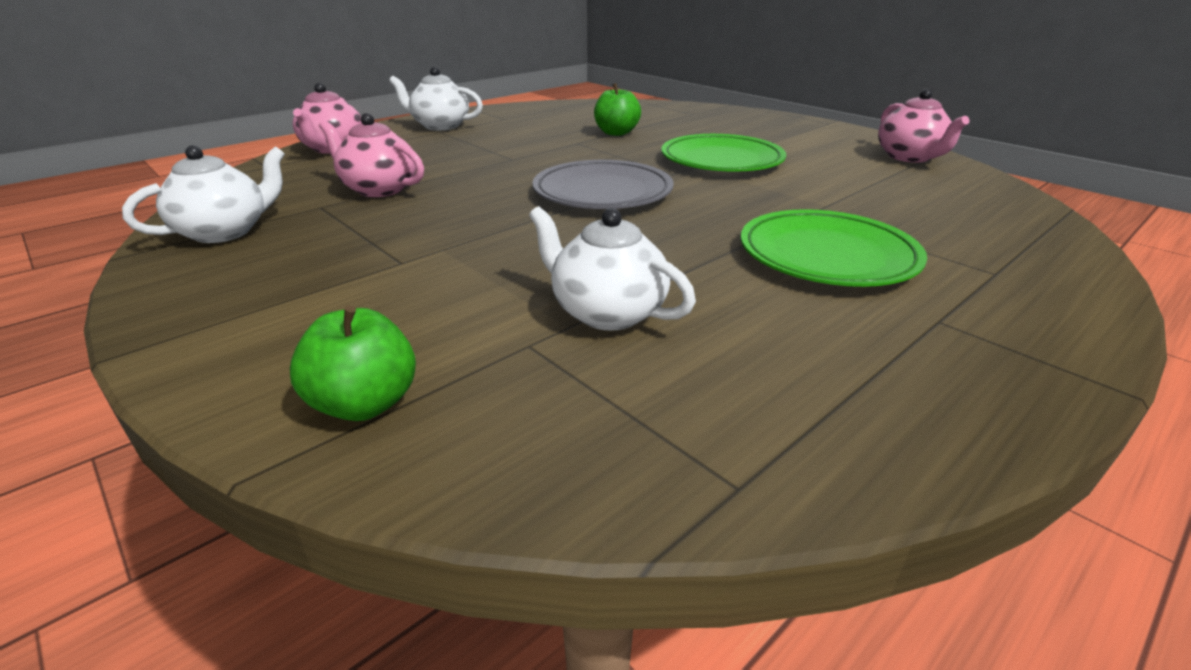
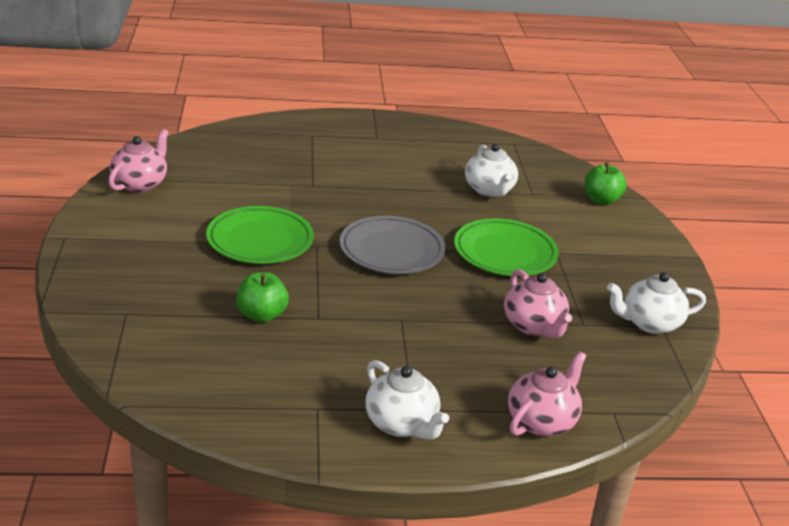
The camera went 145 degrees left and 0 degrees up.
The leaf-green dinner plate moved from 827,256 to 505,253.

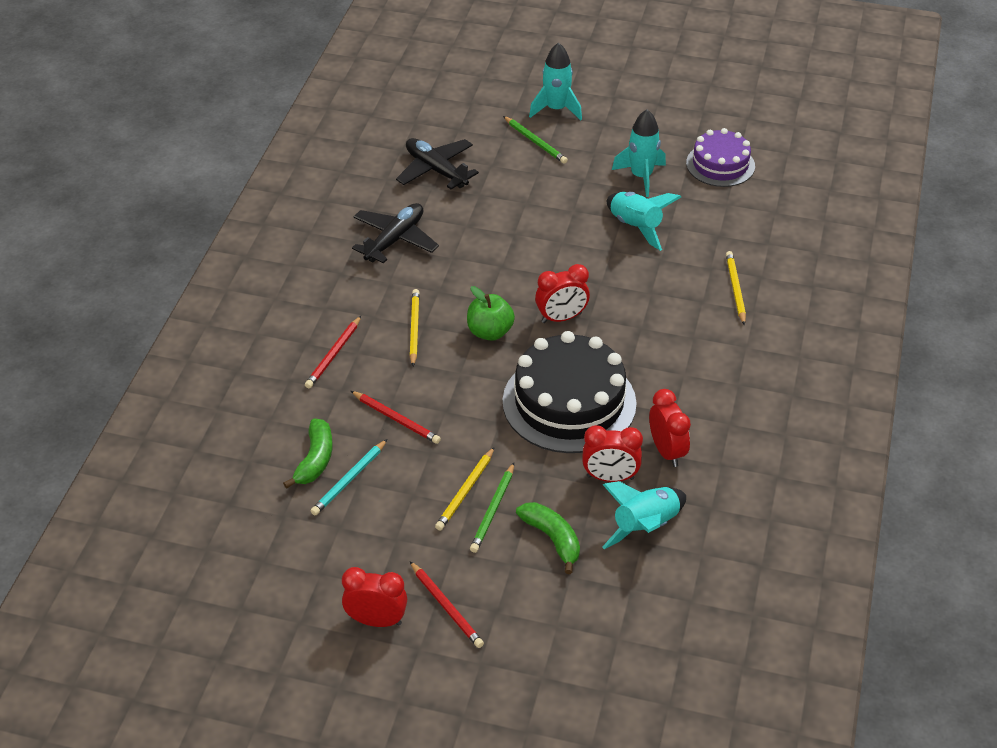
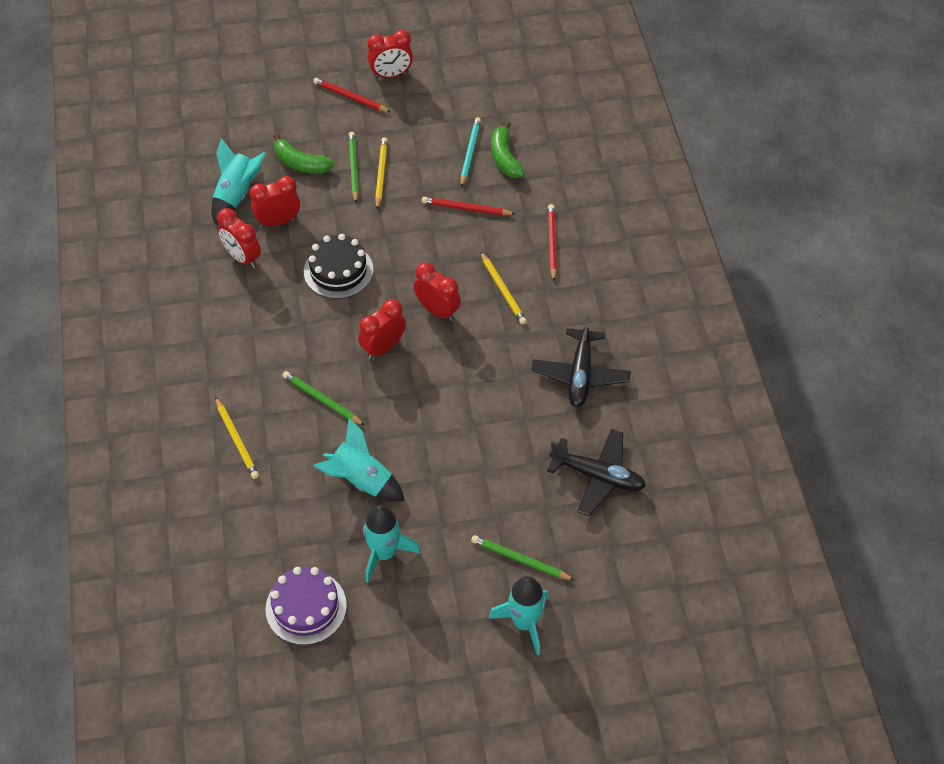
The camera went 155 degrees right and 10 degrees up.
The leaf-green apple at 490,332 was replaced by the scarlet bedside clock at 437,311.
The jet-black gateau at 569,402 changed to 0.60 times the size.
The leaf-green lead pencil at 322,400 appeared.

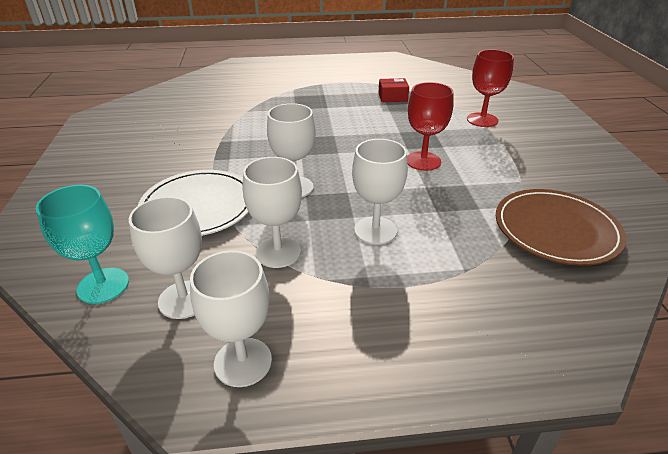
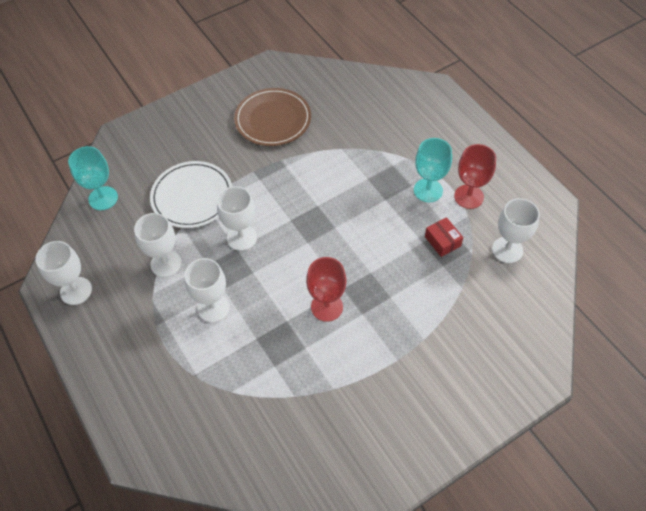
The camera went 65 degrees right and 20 degrees up.
The snow-white wine glass moved from 184,299 to 507,250.
The scarlet wine glass moved from 482,120 to 468,196.
The russet dinner plate moved from 556,230 to 273,119.
The teal wine glass at 428,190 appeared.

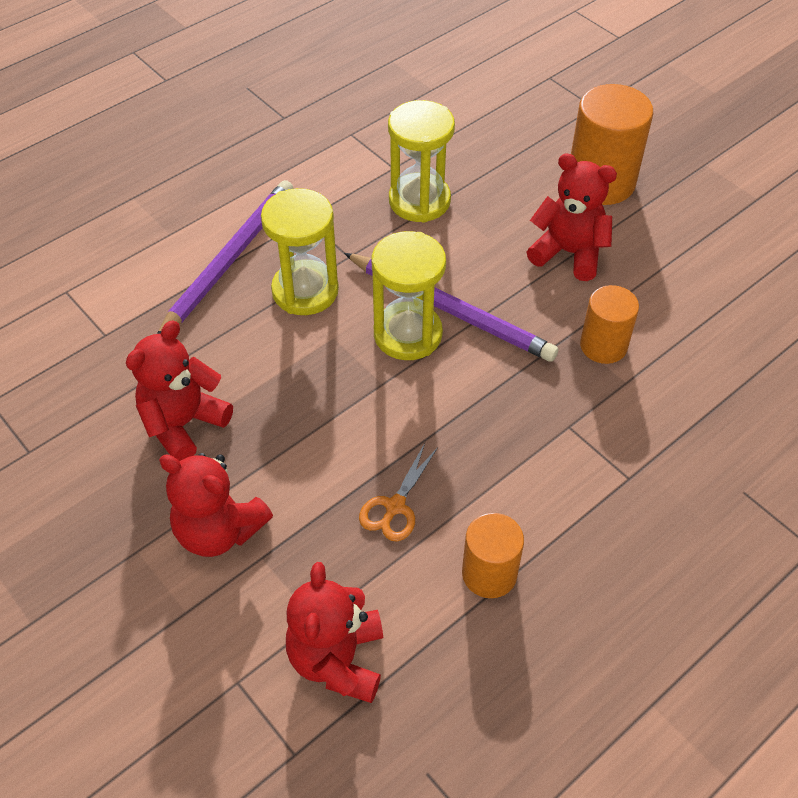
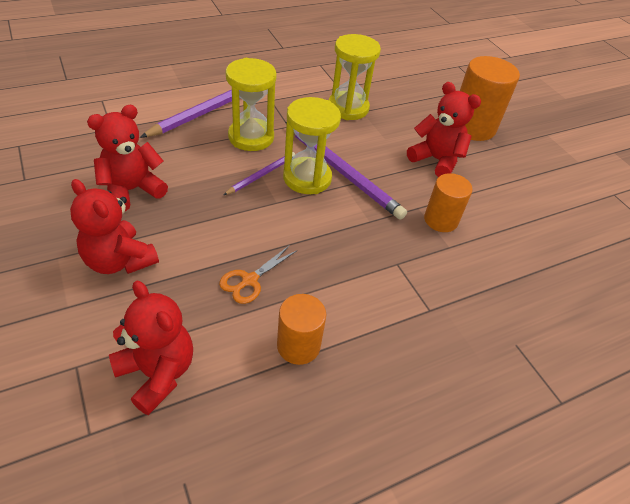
The camera went 10 degrees right and 5 degrees down.
The scarlet teddy bear at 337,659 turned 120 degrees clockwise.
The violet lead pencil at 261,175 appeared.

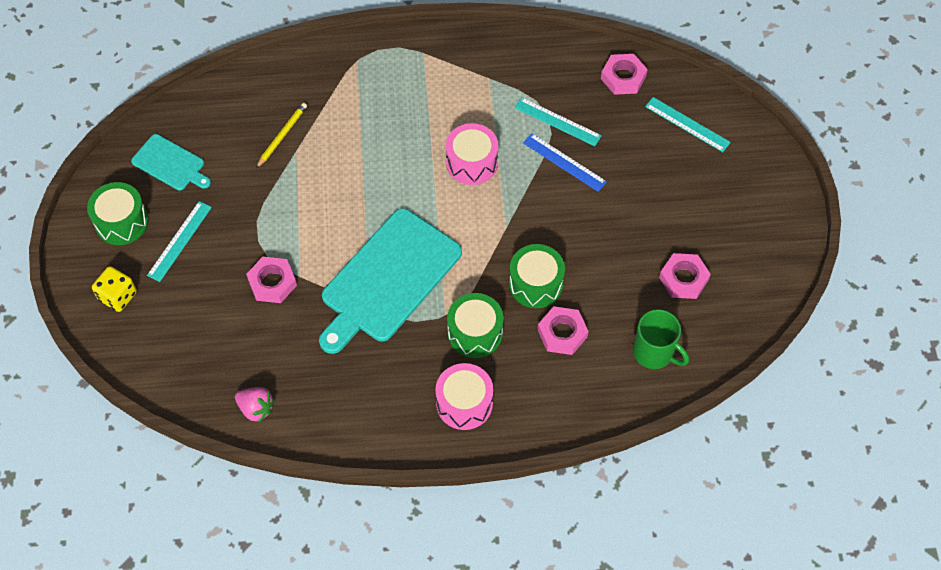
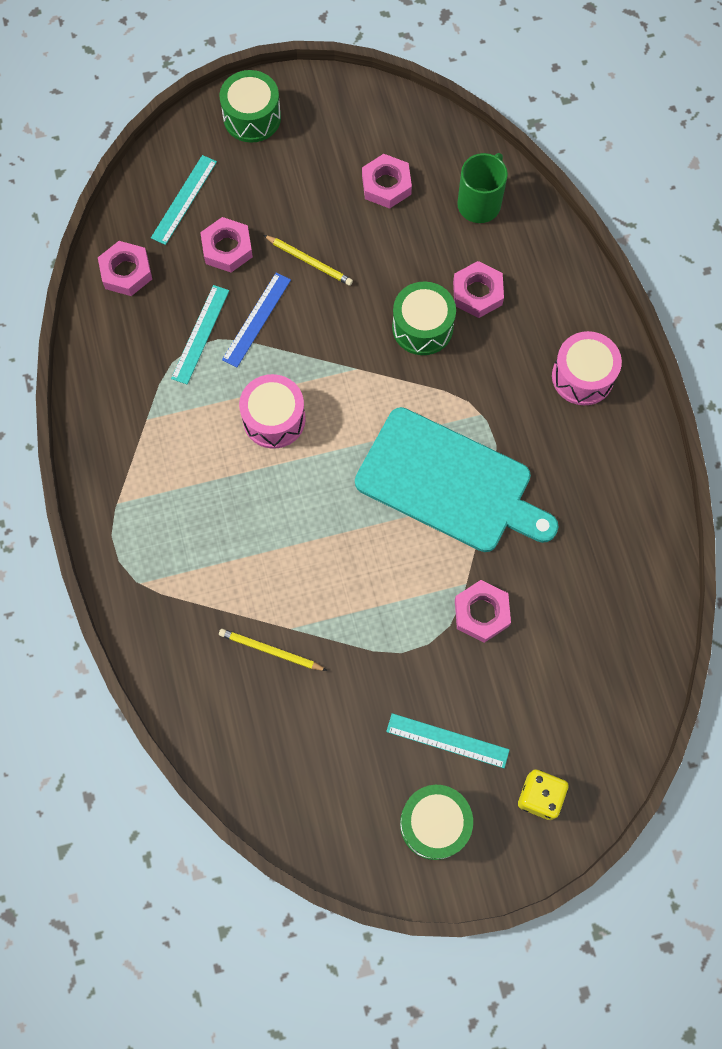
The camera went 100 degrees left and 10 degrees up.
The teal chopping board at 170,164 disappeared.
The pink toy strawberry at 256,408 disappeared.
The leaf-green drum moved from 475,333 to 252,117.
The pink nut at 227,248 appeared.
The yellow lead pencil at 309,261 appeared.

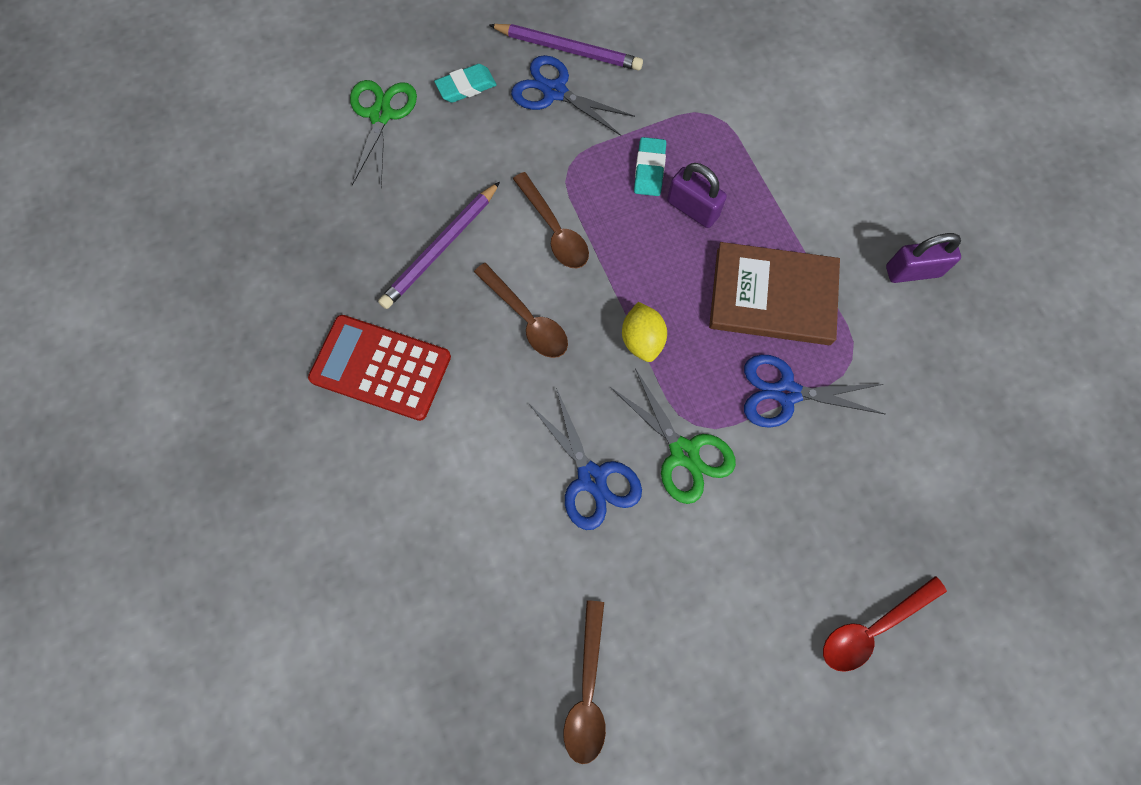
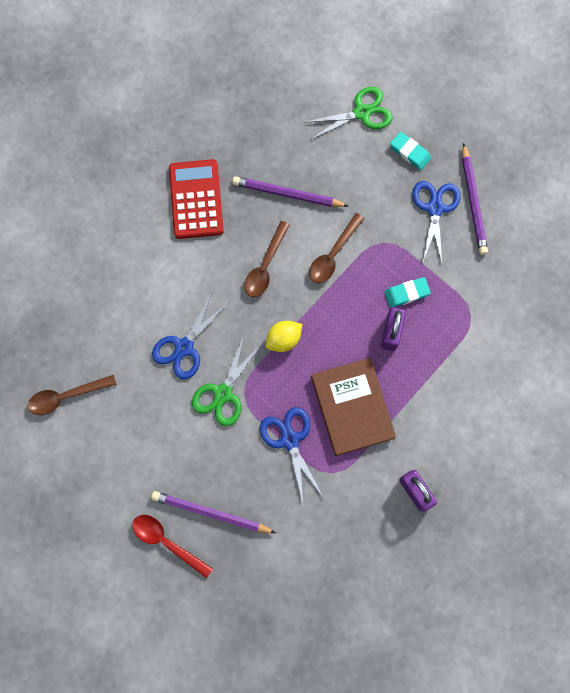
The camera went 65 degrees right and 5 degrees up.
The violet lead pencil at 211,513 appeared.

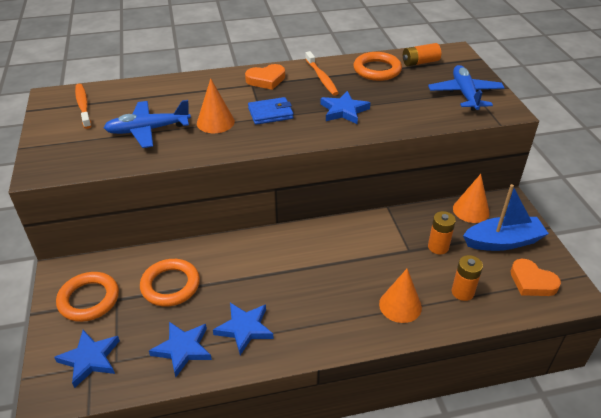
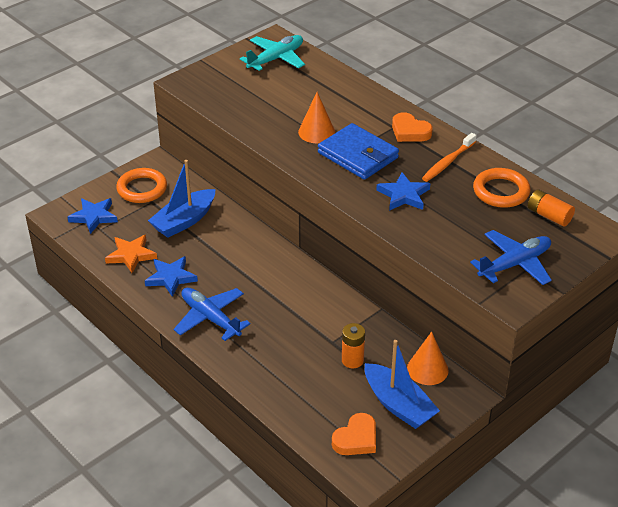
The camera went 60 degrees right and 0 degrees up.
The orange tooth brush at 83,106 was replaced by the teal toy plane at 276,59.
The blue toy plane moved from 148,130 to 210,318.
The orange ring at 170,285 was replaced by the blue boat at 184,221.
The blue star shape at 182,349 became the orange star shape at 131,255.
The blue card wallet at 270,113 changed to 1.60 times the size.
The orange cone at 400,305 disappeared.
The orange power cell at 462,292 disappeared.
The orange love heart at 532,282 turned 150 degrees counterclockwise.

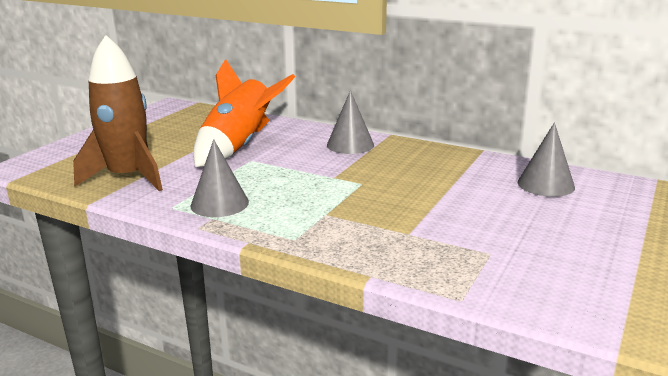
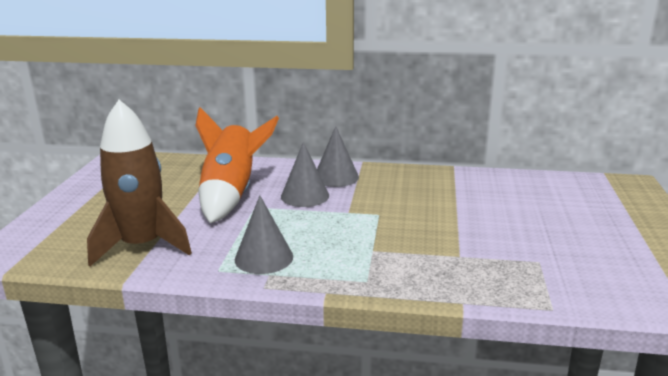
The camera went 20 degrees left and 0 degrees up.
The gray cone moved from 545,184 to 305,196.

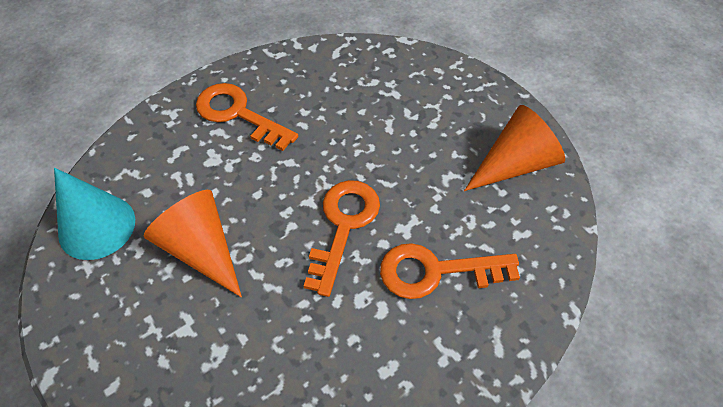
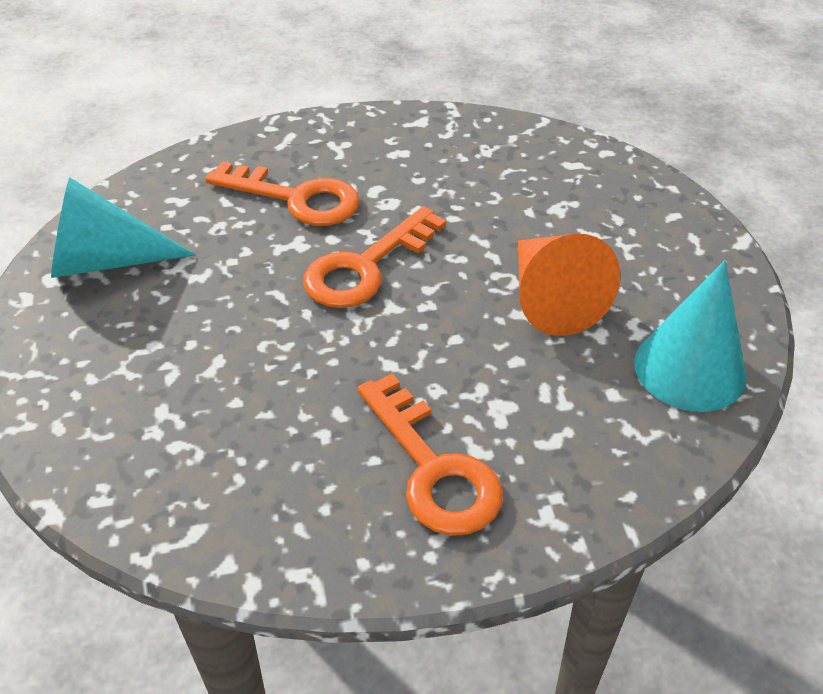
The camera went 155 degrees left and 10 degrees down.
The orange cone at 515,164 became the teal cone at 105,261.

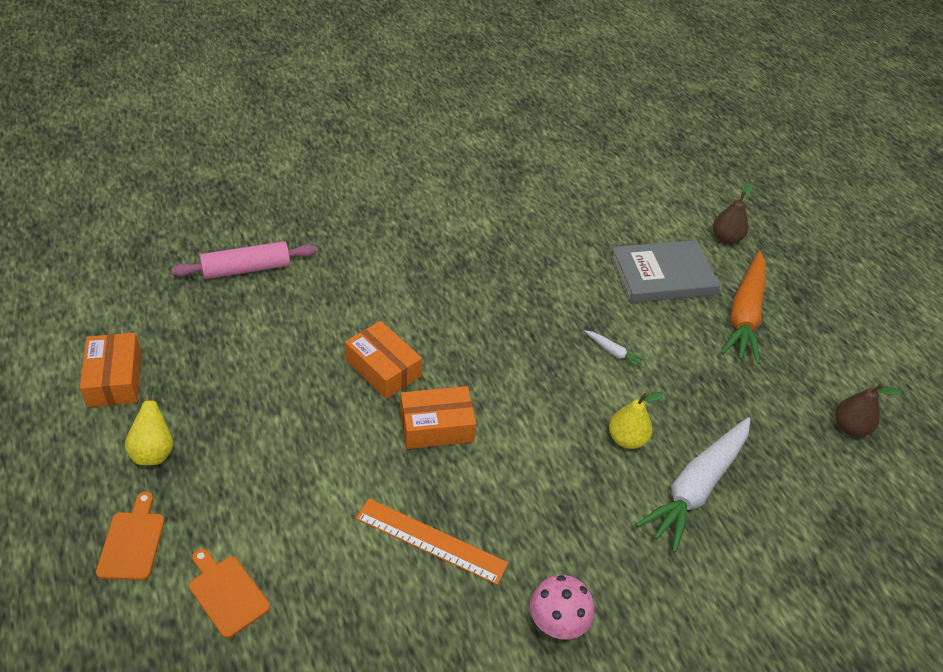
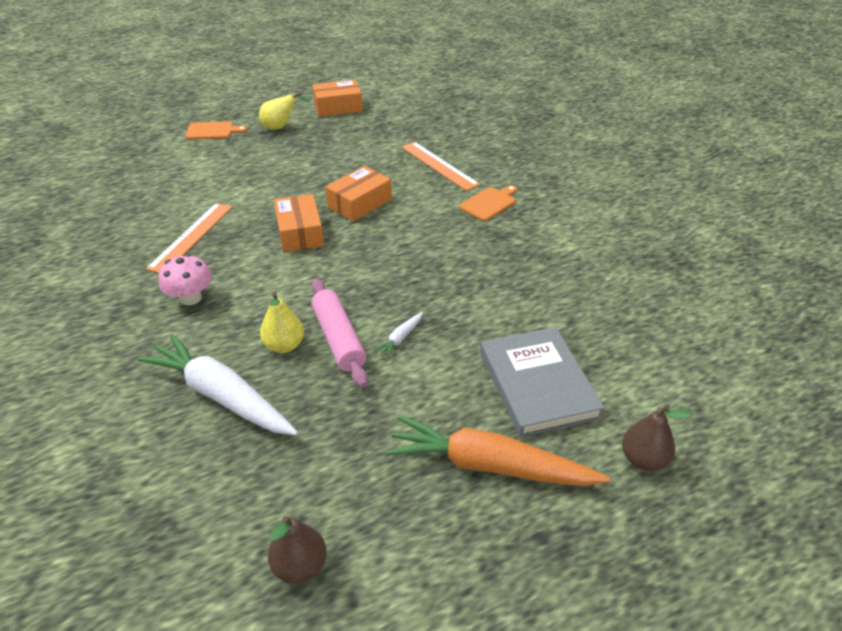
The camera went 90 degrees right and 5 degrees down.
The pink pastry roller moved from 247,269 to 338,339.
The orange chopping board moved from 227,593 to 489,203.
The pink toadstool moved from 557,621 to 190,298.
The orange measuring stick at 439,165 appeared.

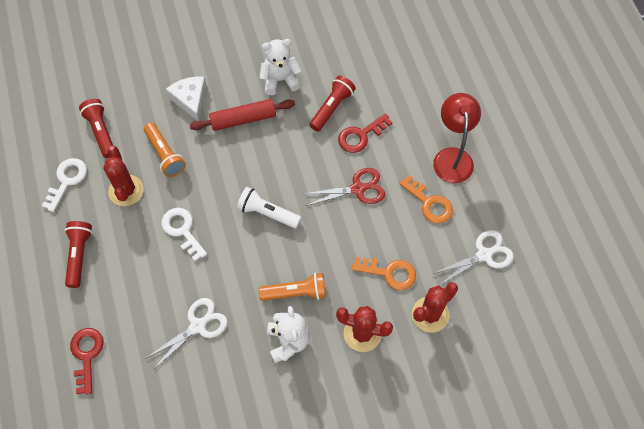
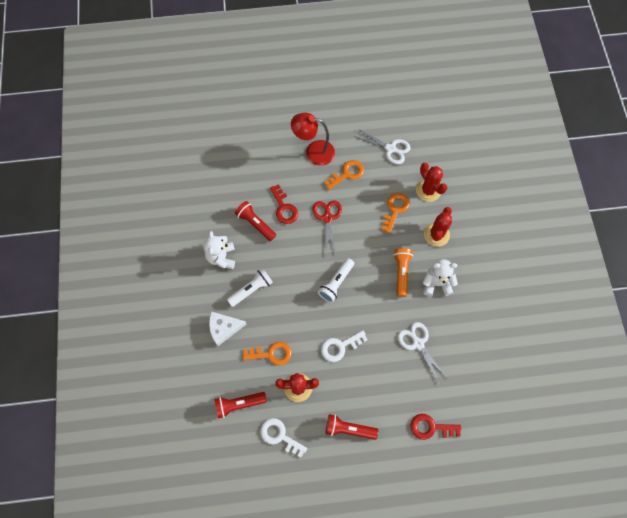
The camera went 80 degrees left and 5 degrees up.
The orange pocket torch at 165,155 was replaced by the orange latchkey at 271,354.
The scarlet pastry roller at 243,119 was replaced by the snow-white pocket torch at 251,289.
The snow-white scissors at 484,255 turned 135 degrees clockwise.

